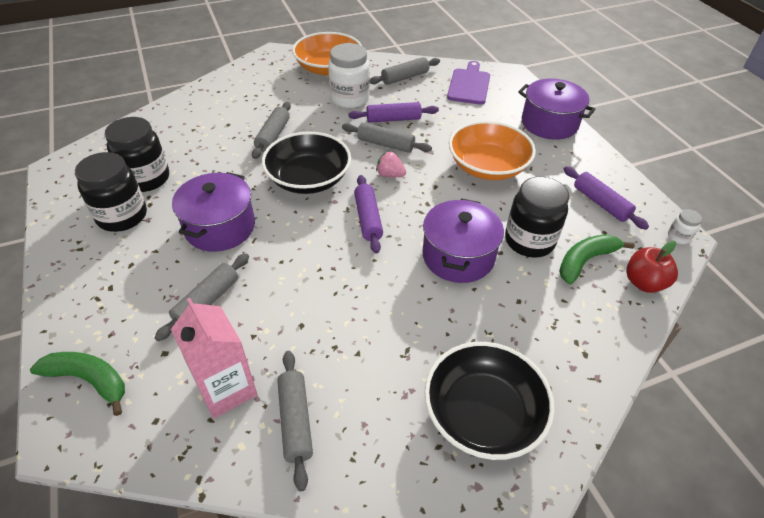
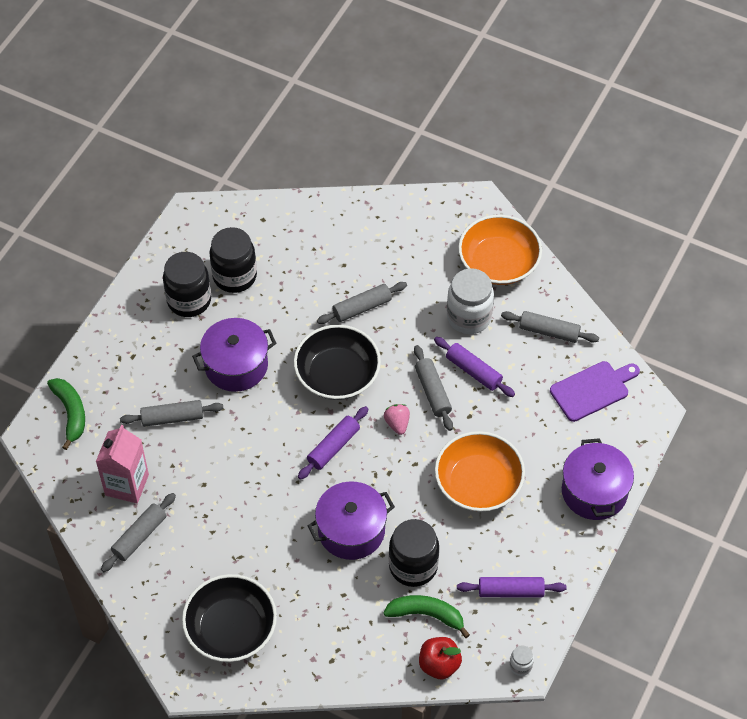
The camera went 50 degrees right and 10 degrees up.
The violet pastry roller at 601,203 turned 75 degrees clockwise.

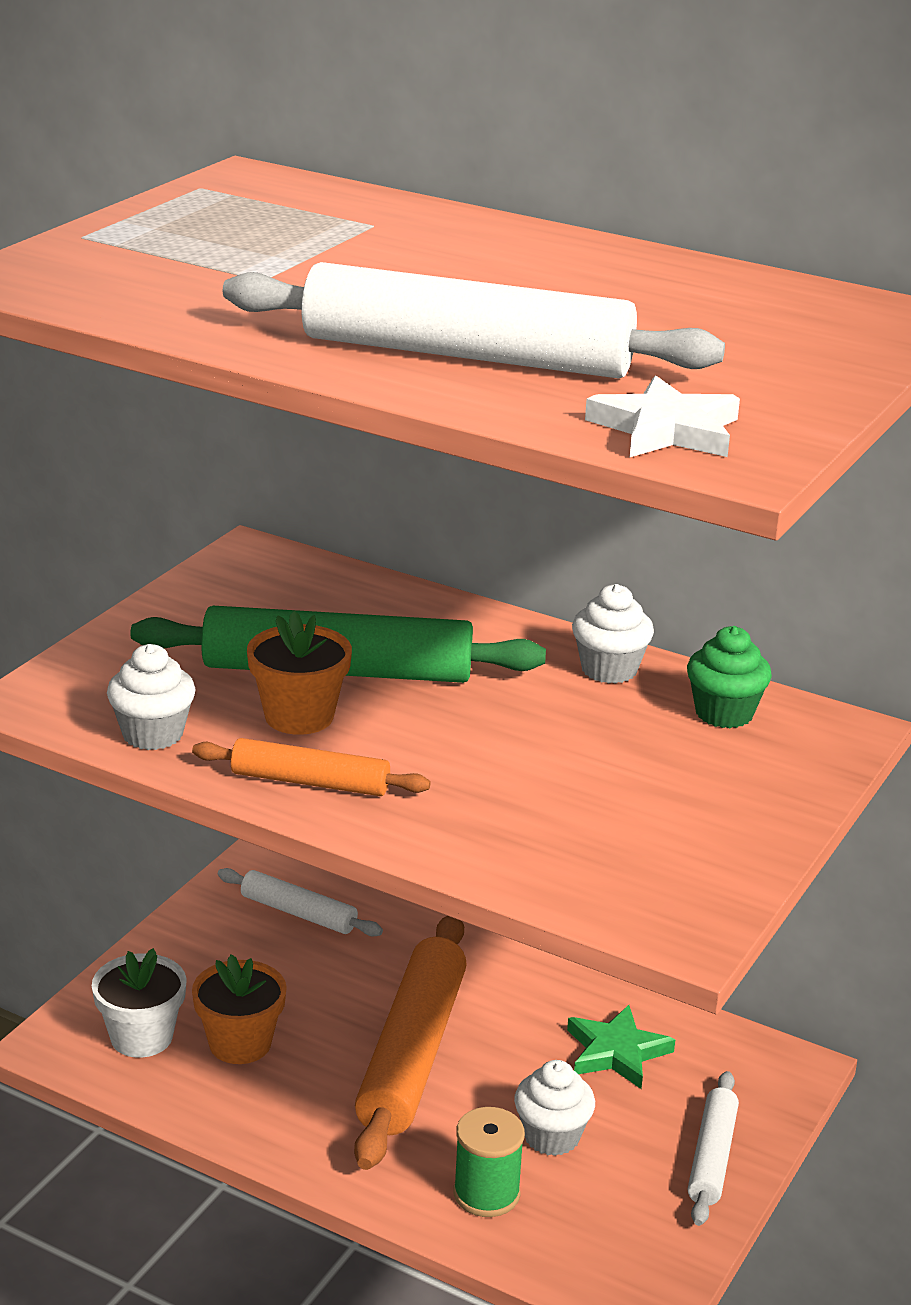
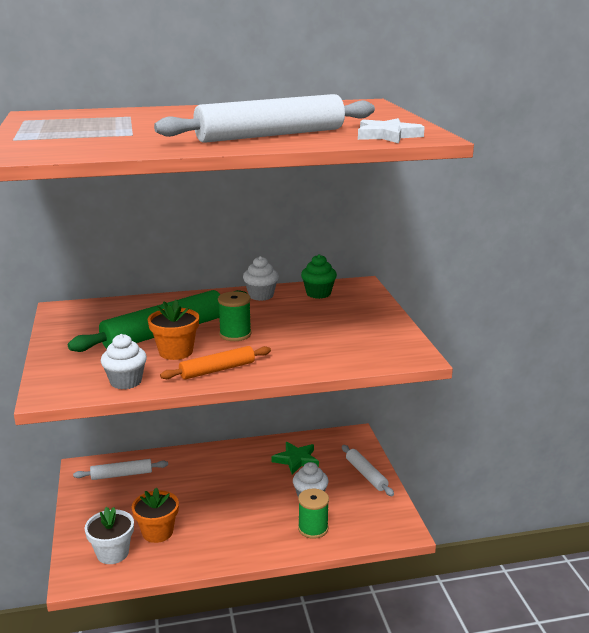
The camera went 40 degrees left and 5 degrees down.
The orange pastry roller at 412,1053 disappeared.
The leaf-green spool at 235,334 appeared.

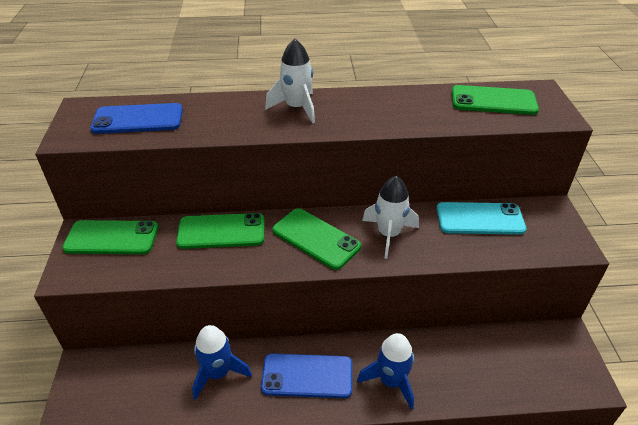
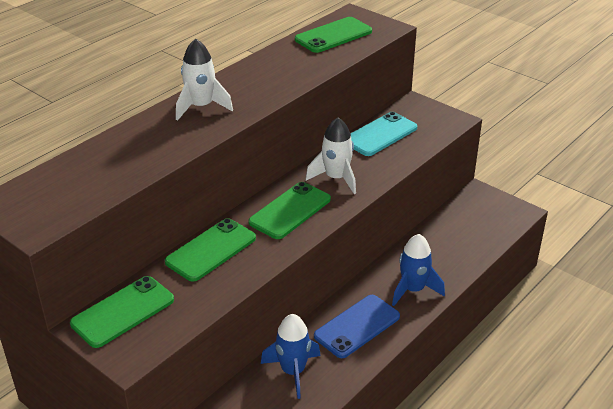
The camera went 45 degrees left and 5 degrees down.
The blue smartphone at 138,119 disappeared.
The leaf-green smartphone at 316,238 turned 45 degrees counterclockwise.

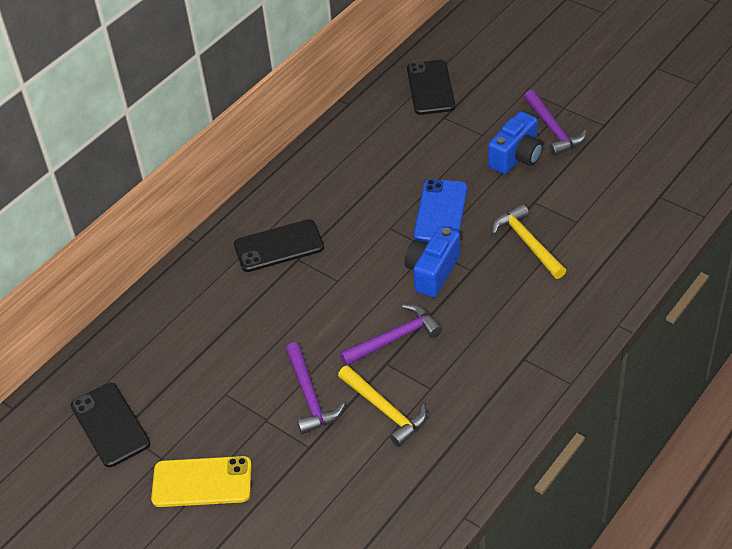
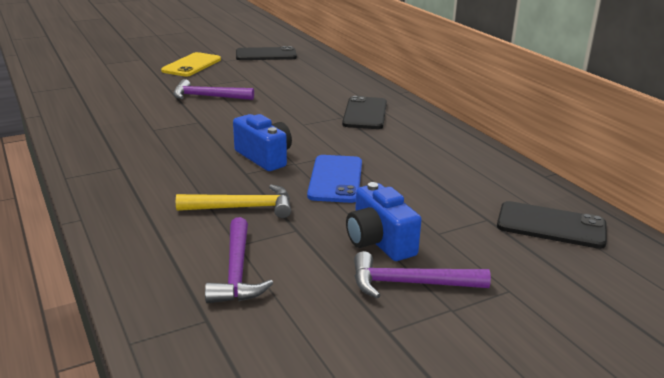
The camera went 110 degrees right and 20 degrees down.
The yellow hammer at 385,410 disappeared.
The violet hammer moved from 394,338 to 237,271.
The blue smartphone at 440,212 turned 60 degrees clockwise.

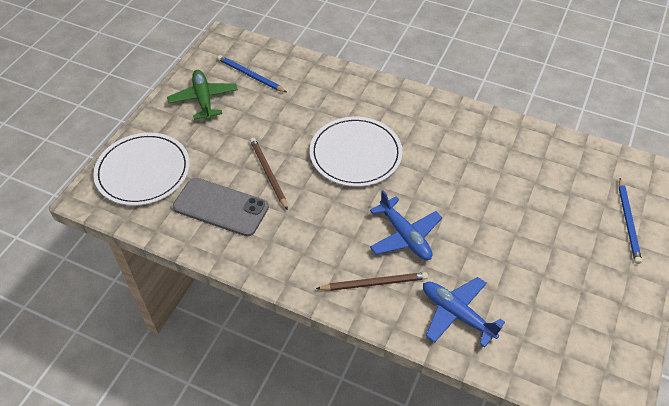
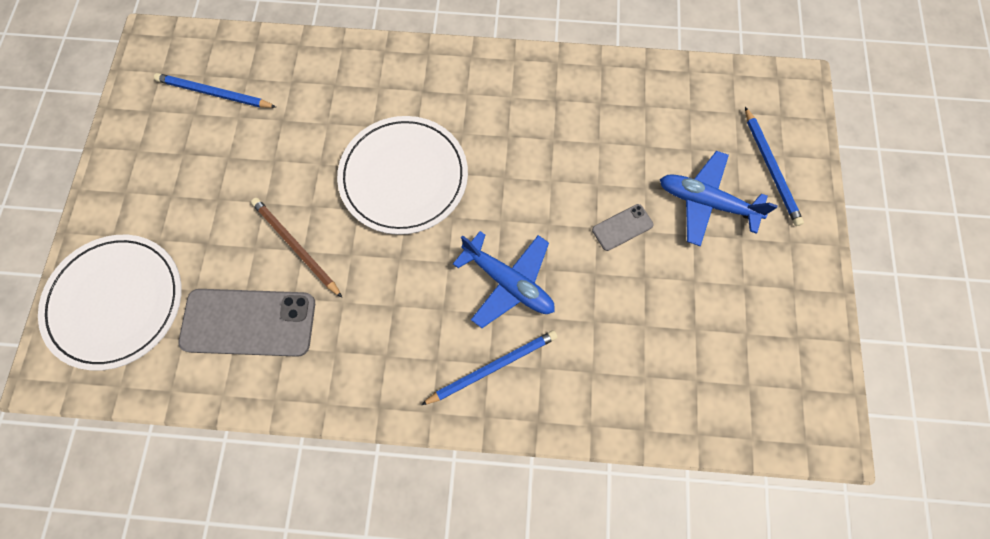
The camera went 20 degrees left and 20 degrees up.
The leaf-green toy plane at 203,99 disappeared.
The russet lead pencil at 374,283 became the blue lead pencil at 493,367.
The blue toy plane moved from 457,314 to 706,202.
The gray smartphone at 622,227 appeared.

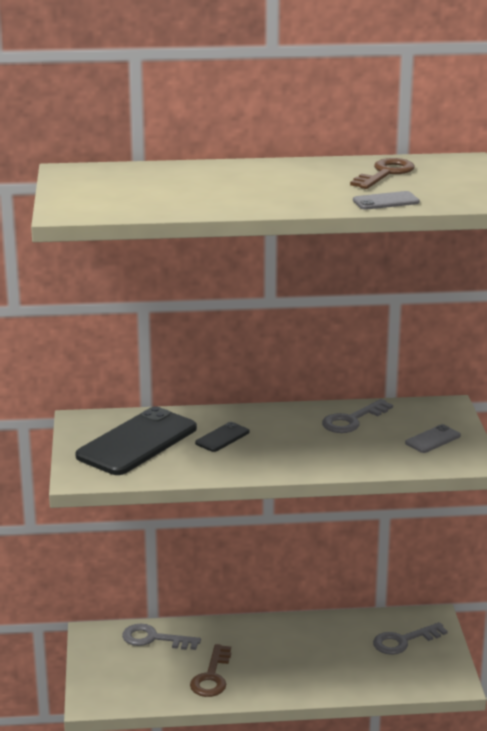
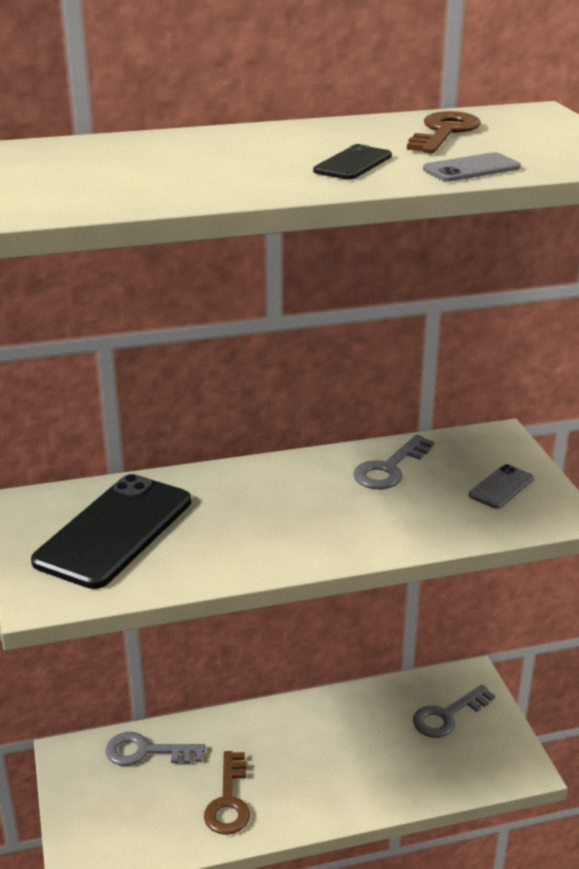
The camera went 10 degrees left and 5 degrees up.
The jet-black smartphone moved from 222,437 to 353,164.

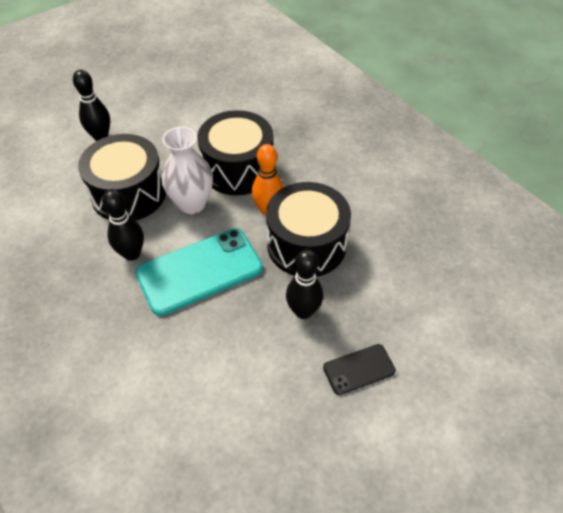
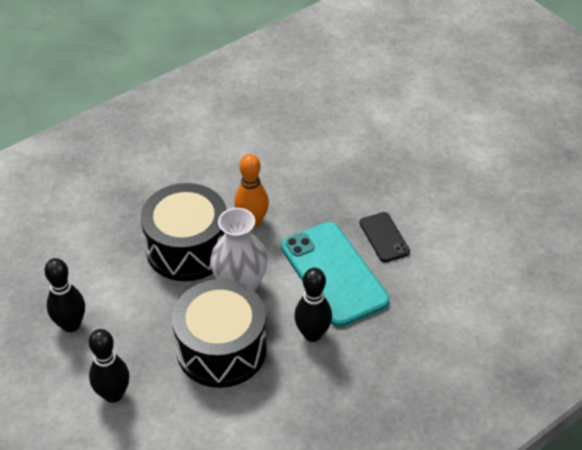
The camera went 90 degrees left and 5 degrees down.
The jet-black drum at 306,244 disappeared.
The jet-black bowling pin moved from 303,311 to 71,325.
The jet-black smartphone moved from 359,369 to 384,237.

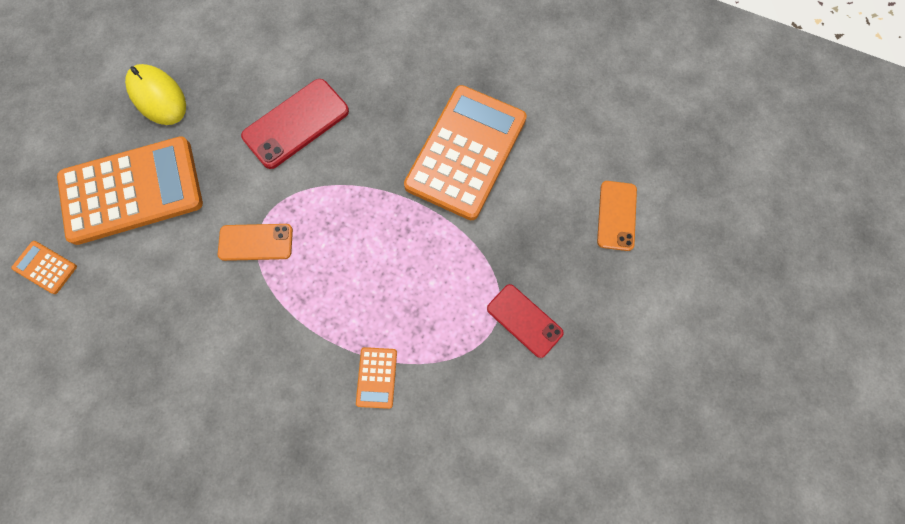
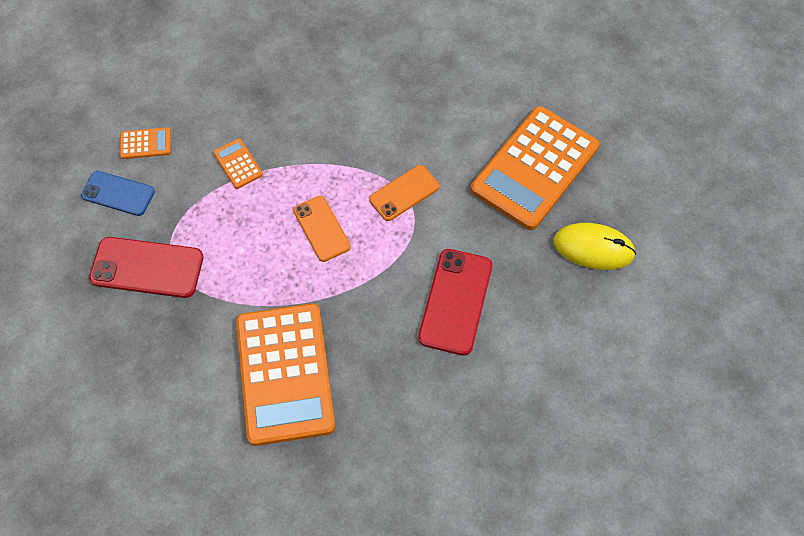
The camera went 145 degrees right and 10 degrees down.
The orange adding machine moved from 45,267 to 146,143.
The scarlet smartphone at 524,320 changed to 1.51 times the size.
The orange smartphone moved from 616,215 to 321,228.
The blue smartphone at 118,193 appeared.

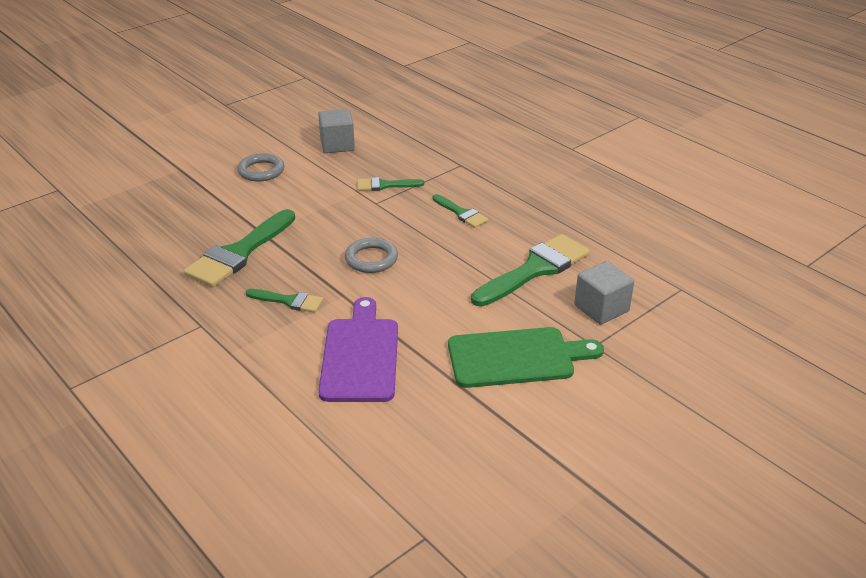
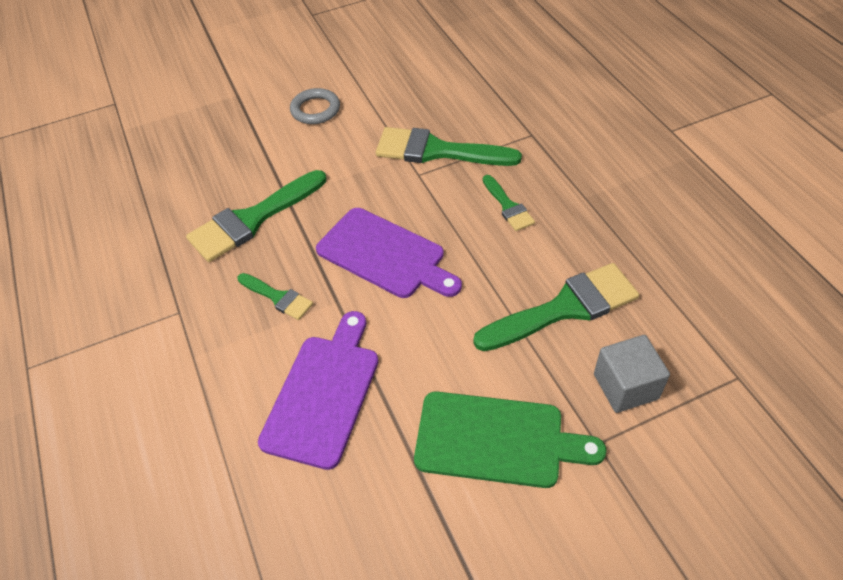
The camera went 20 degrees right and 15 degrees up.
The gray solid cube at 337,145 disappeared.
The gray ring at 371,259 was replaced by the violet chopping board at 385,255.
The leaf-green paintbrush at 385,185 changed to 1.90 times the size.

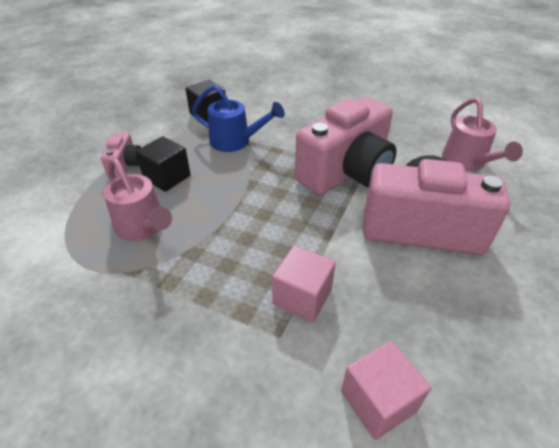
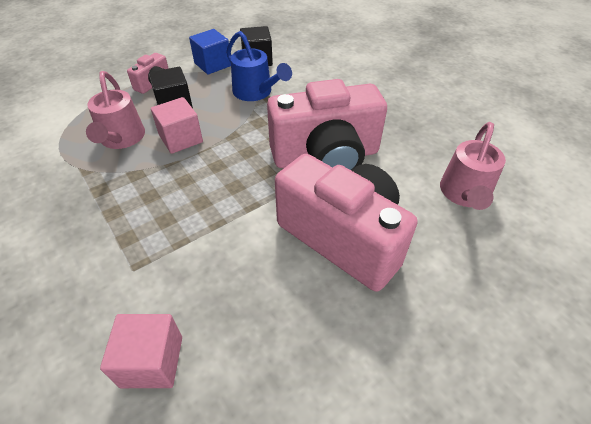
The camera went 30 degrees right and 5 degrees up.
The pink solid cube moved from 302,297 to 181,139.
The blue solid cube at 213,64 appeared.

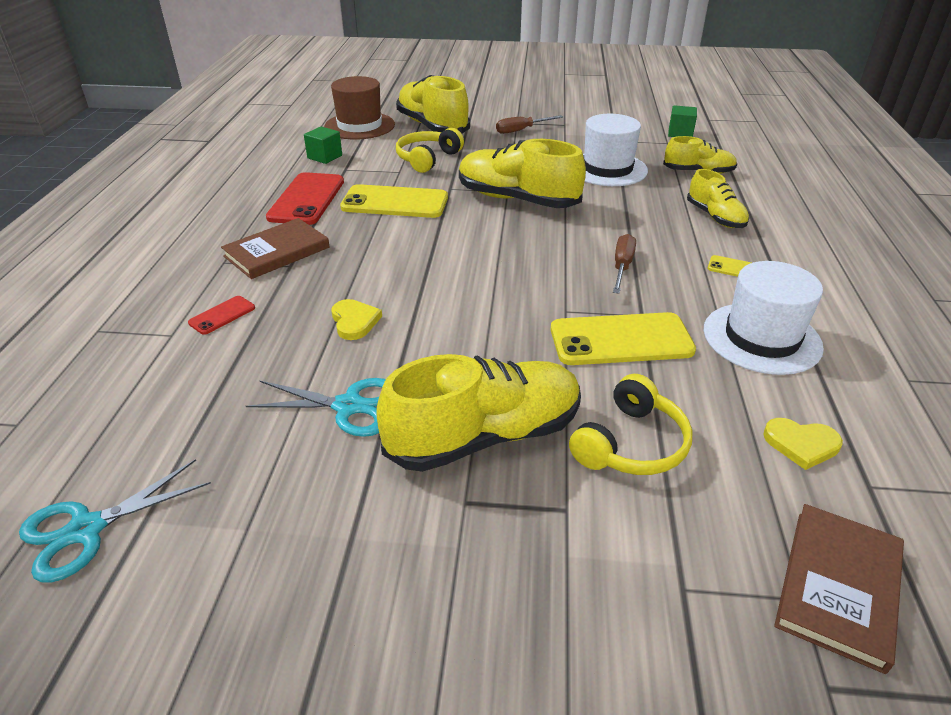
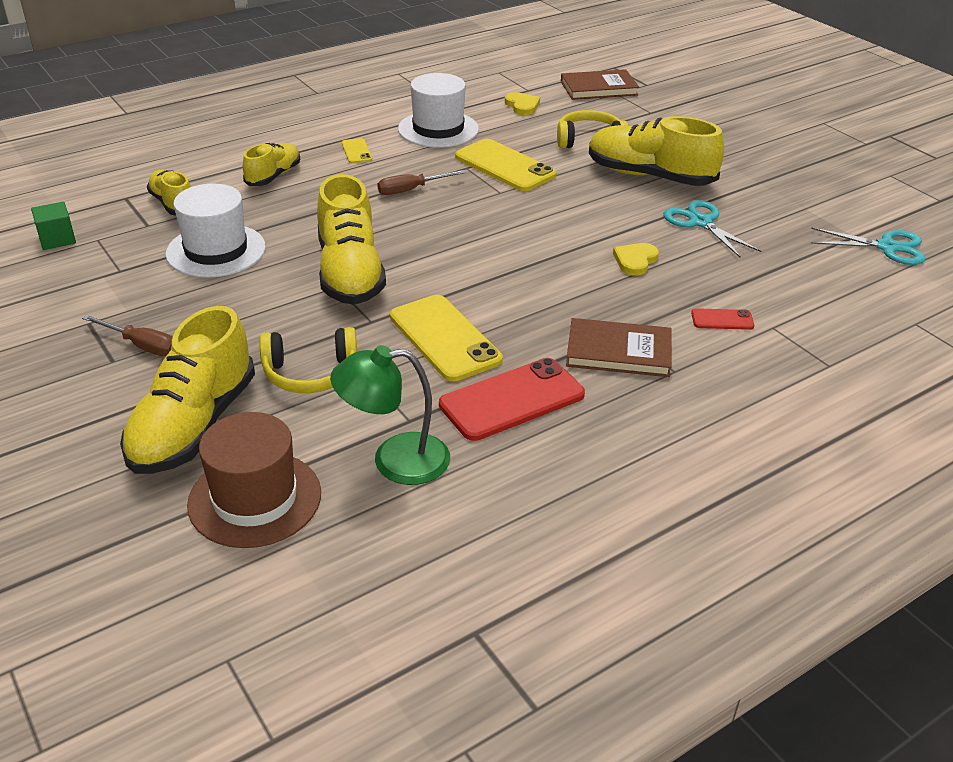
The camera went 130 degrees left and 0 degrees up.
The leaf-green solid cube at 325,157 was replaced by the leaf-green reading lamp at 395,460.

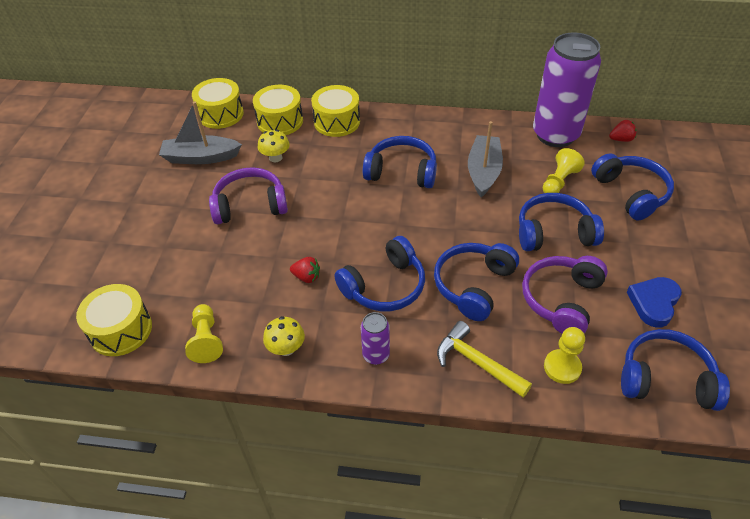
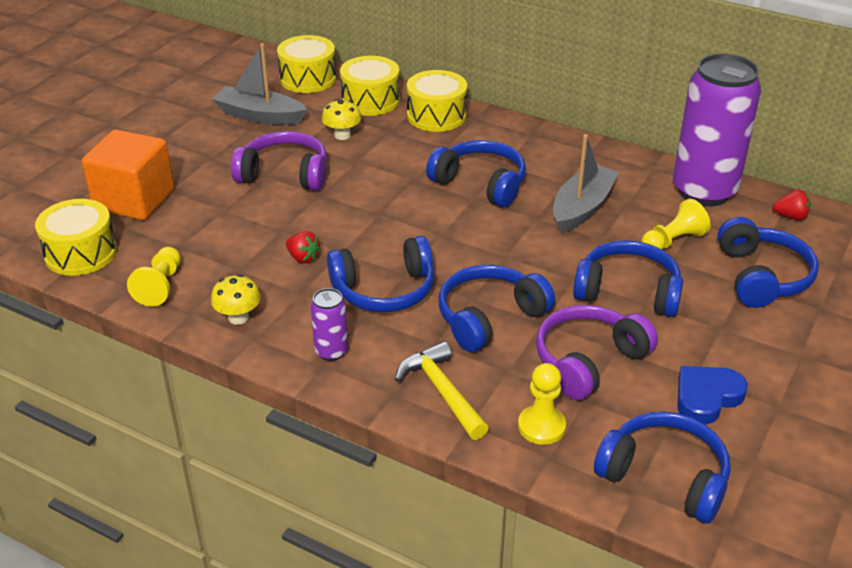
The camera went 20 degrees right and 10 degrees down.
The orange solid cube at 134,200 appeared.

